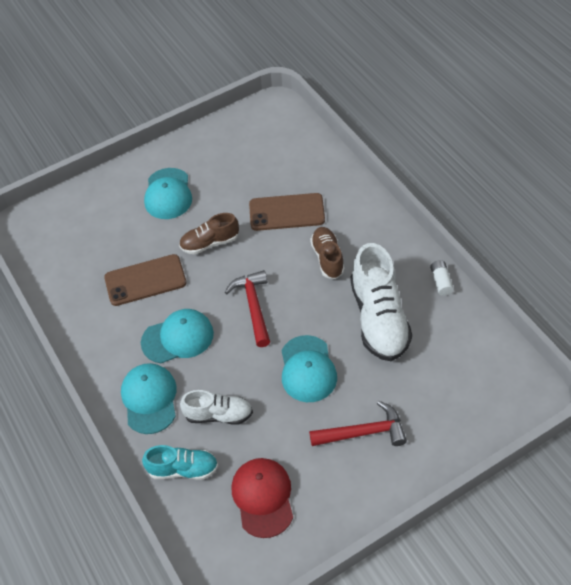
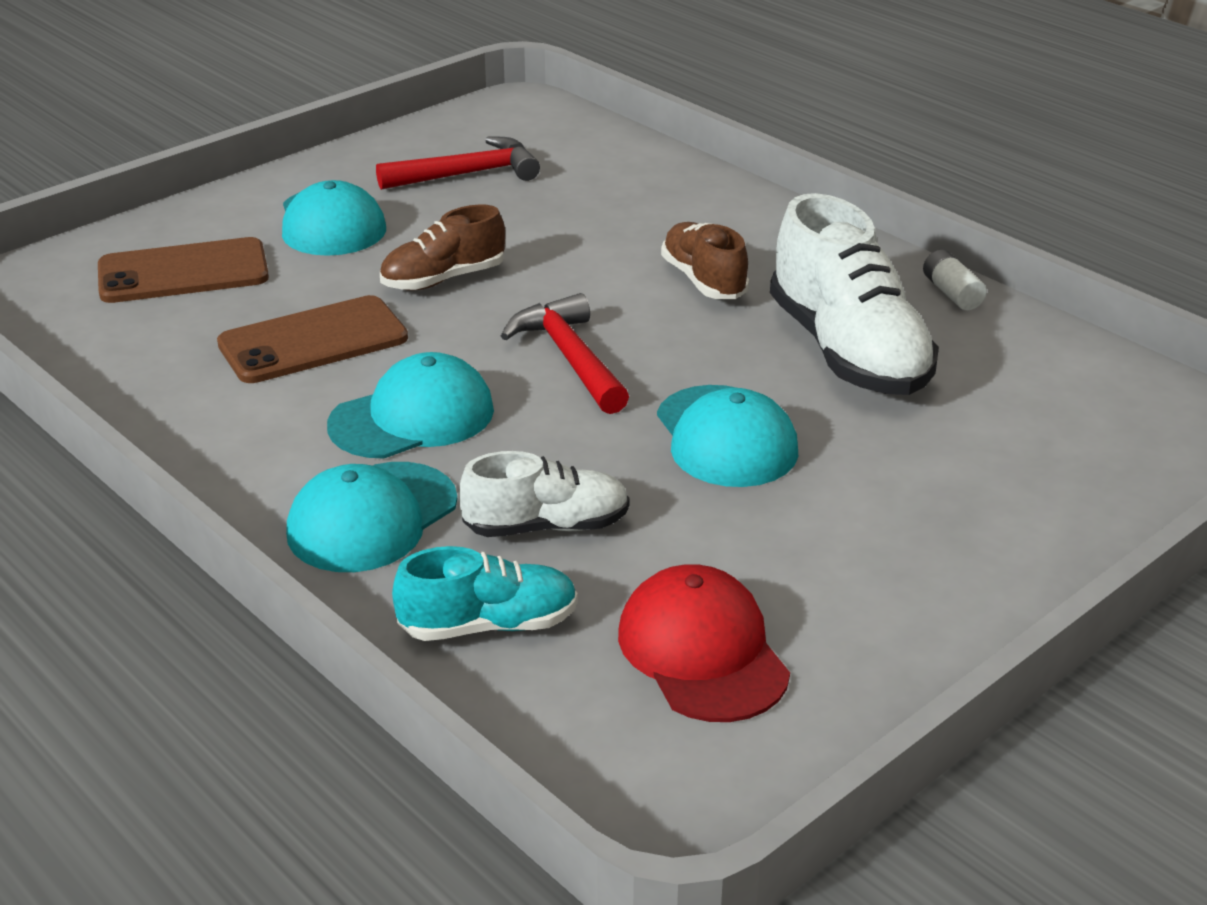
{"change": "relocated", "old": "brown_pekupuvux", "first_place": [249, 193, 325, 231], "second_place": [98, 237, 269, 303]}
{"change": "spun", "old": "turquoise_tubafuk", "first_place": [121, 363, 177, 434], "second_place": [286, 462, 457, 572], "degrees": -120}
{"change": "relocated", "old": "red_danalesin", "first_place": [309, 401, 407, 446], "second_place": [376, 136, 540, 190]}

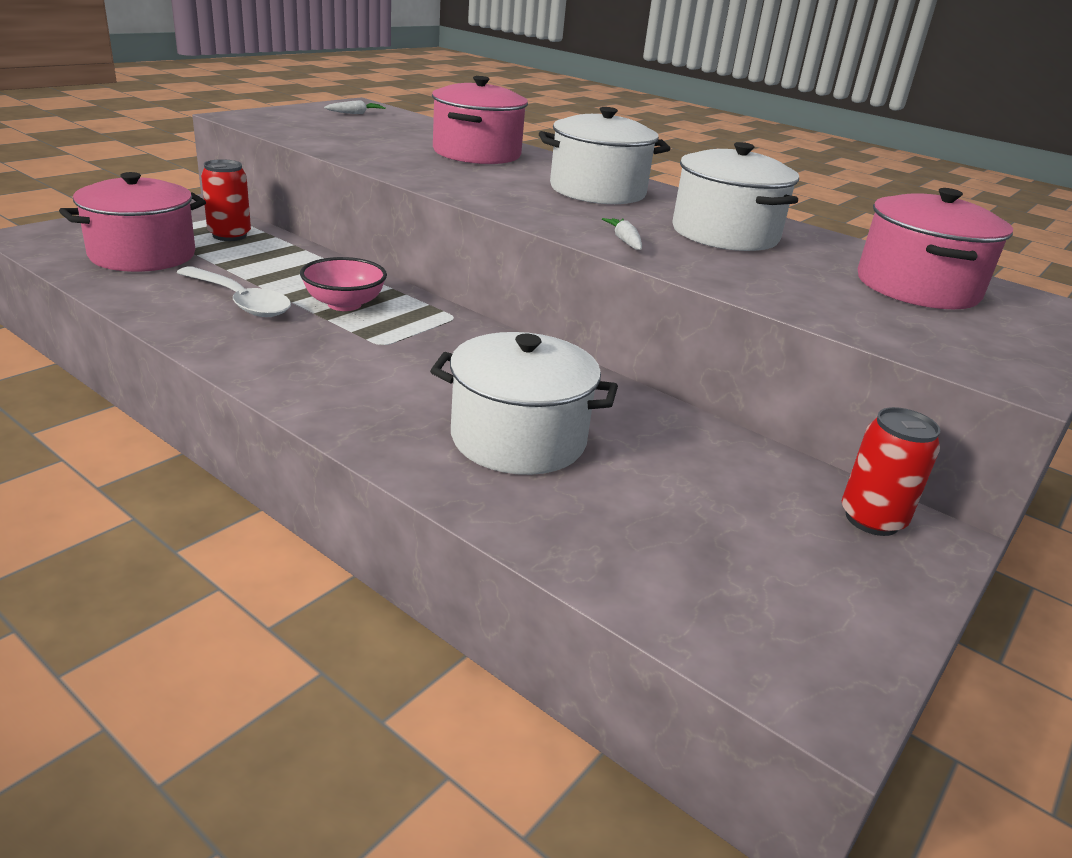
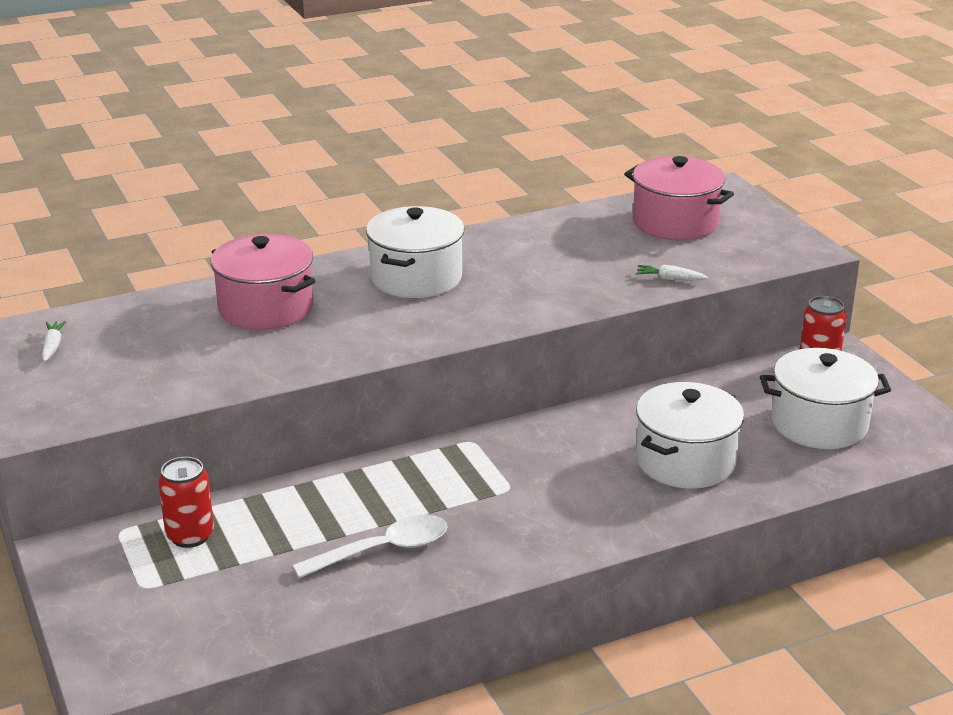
{"change": "relocated", "old": "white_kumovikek", "first_place": [672, 142, 799, 251], "second_place": [760, 348, 891, 449]}
{"change": "missing", "old": "pink_kumovikek", "first_place": [59, 172, 206, 272]}
{"change": "relocated", "old": "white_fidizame", "first_place": [602, 218, 642, 250], "second_place": [636, 265, 708, 280]}
{"change": "missing", "old": "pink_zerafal", "first_place": [300, 257, 387, 311]}

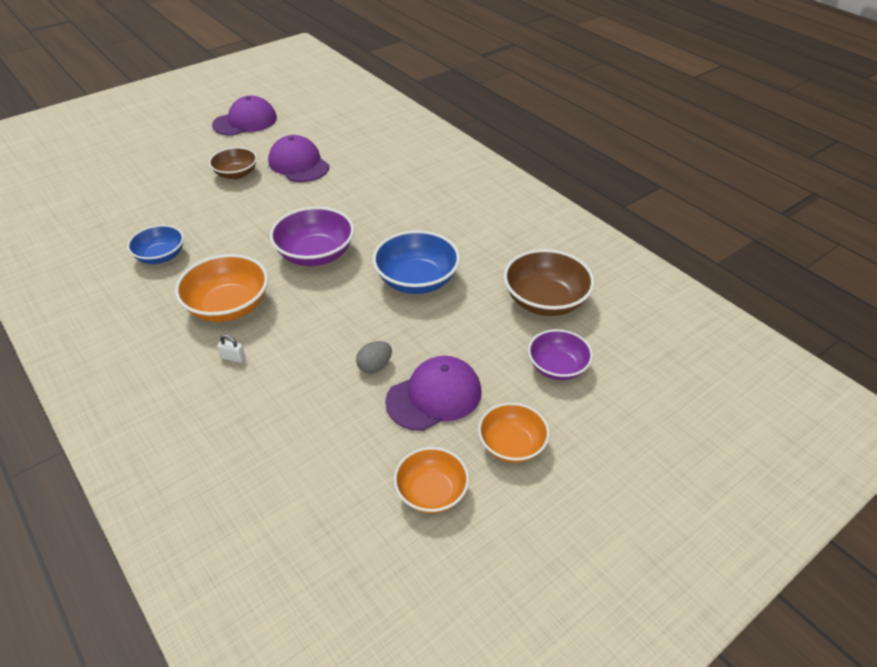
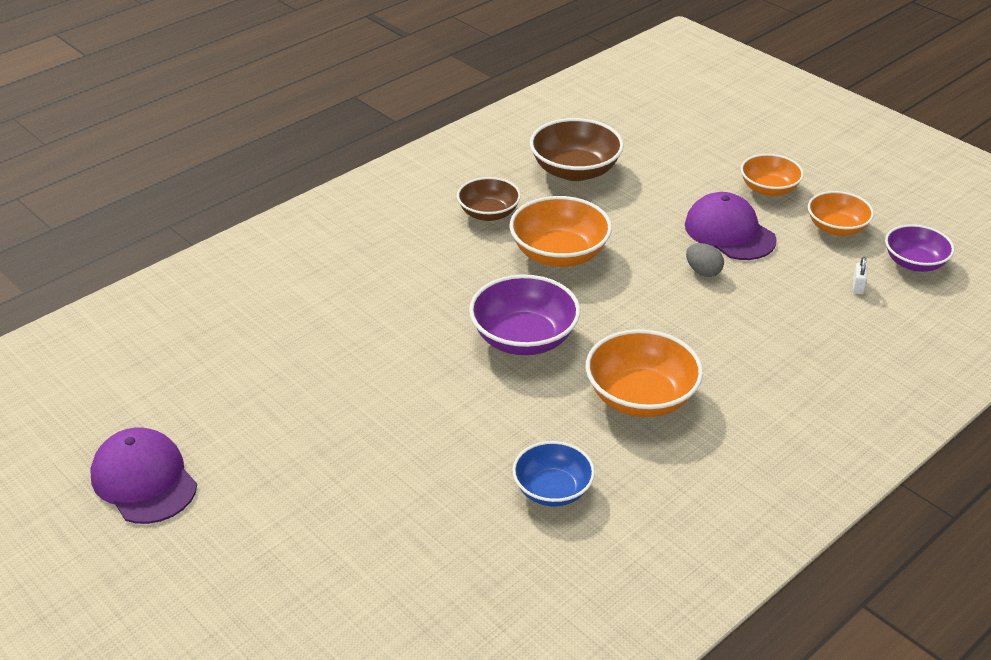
{"change": "missing", "old": "purple_tubafuk", "first_place": [268, 135, 329, 182]}
{"change": "relocated", "old": "brown_zerafal", "first_place": [209, 147, 257, 179], "second_place": [457, 177, 521, 221]}
{"change": "colour", "old": "blue_zerafal", "new": "orange_zerafal", "first_place": [373, 230, 460, 294], "second_place": [509, 196, 612, 267]}
{"change": "relocated", "old": "purple_zerafal", "first_place": [528, 329, 593, 380], "second_place": [885, 224, 954, 272]}
{"change": "relocated", "old": "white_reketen", "first_place": [217, 335, 246, 363], "second_place": [853, 257, 867, 294]}

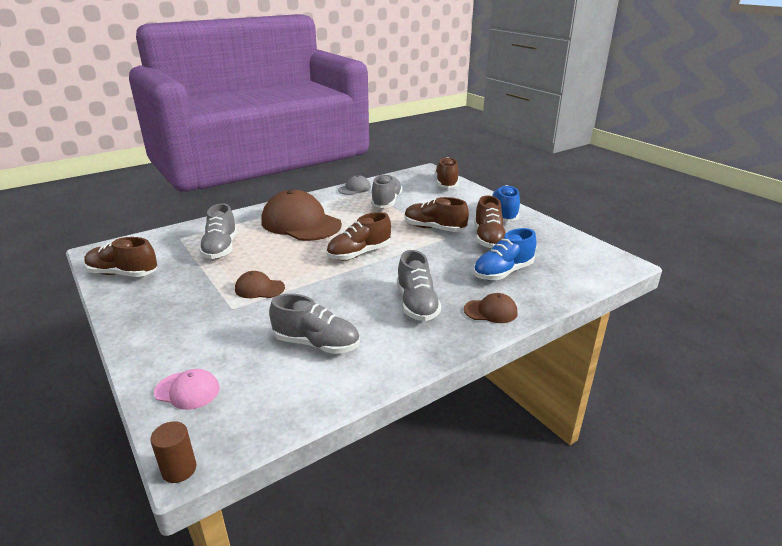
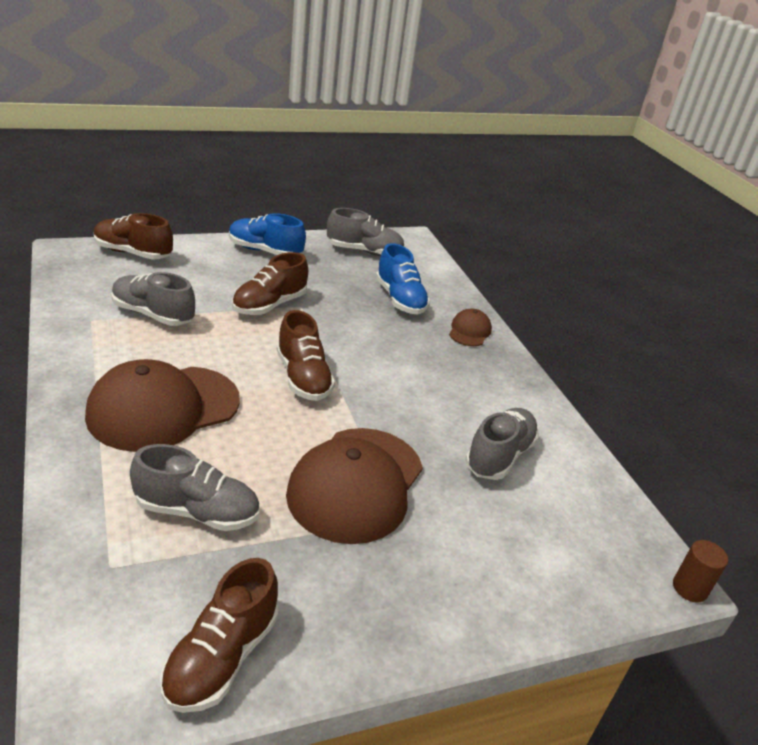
{"change": "missing", "old": "grey_tubafuk", "first_place": [338, 175, 371, 195]}
{"change": "missing", "old": "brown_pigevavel", "first_place": [474, 195, 506, 249]}
{"change": "relocated", "old": "grey_pigevavel", "first_place": [397, 250, 441, 321], "second_place": [327, 208, 405, 256]}
{"change": "size", "old": "brown_tubafuk", "first_place": [235, 271, 285, 298], "second_place": [286, 428, 423, 544], "factor": 2.18}
{"change": "missing", "old": "pink_tubafuk", "first_place": [154, 369, 220, 410]}

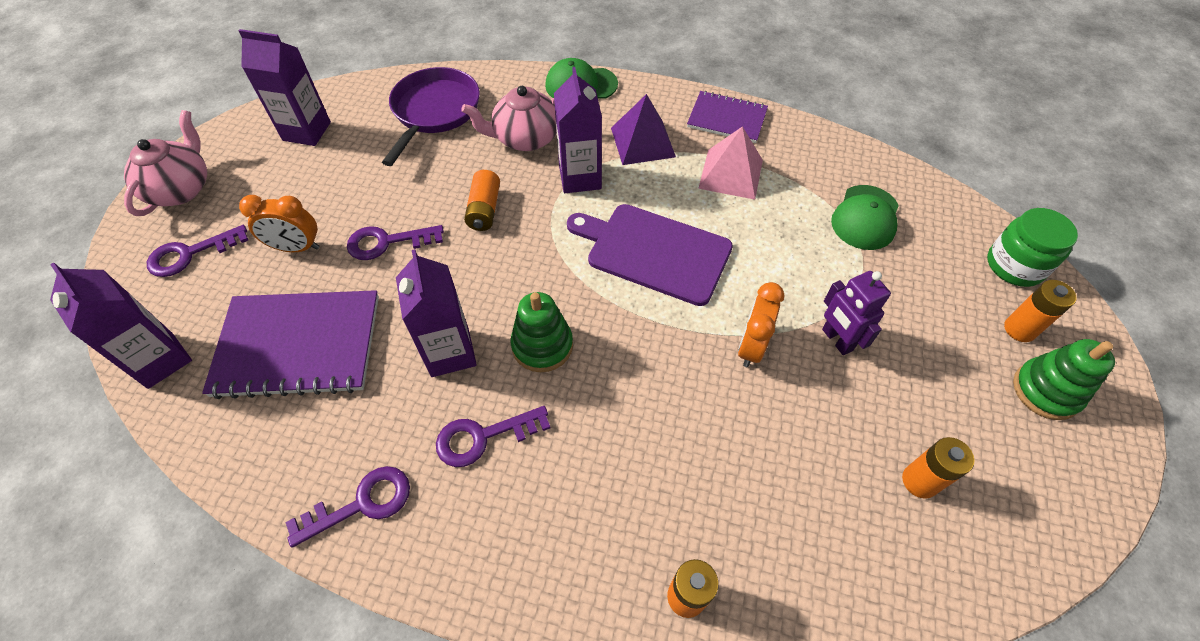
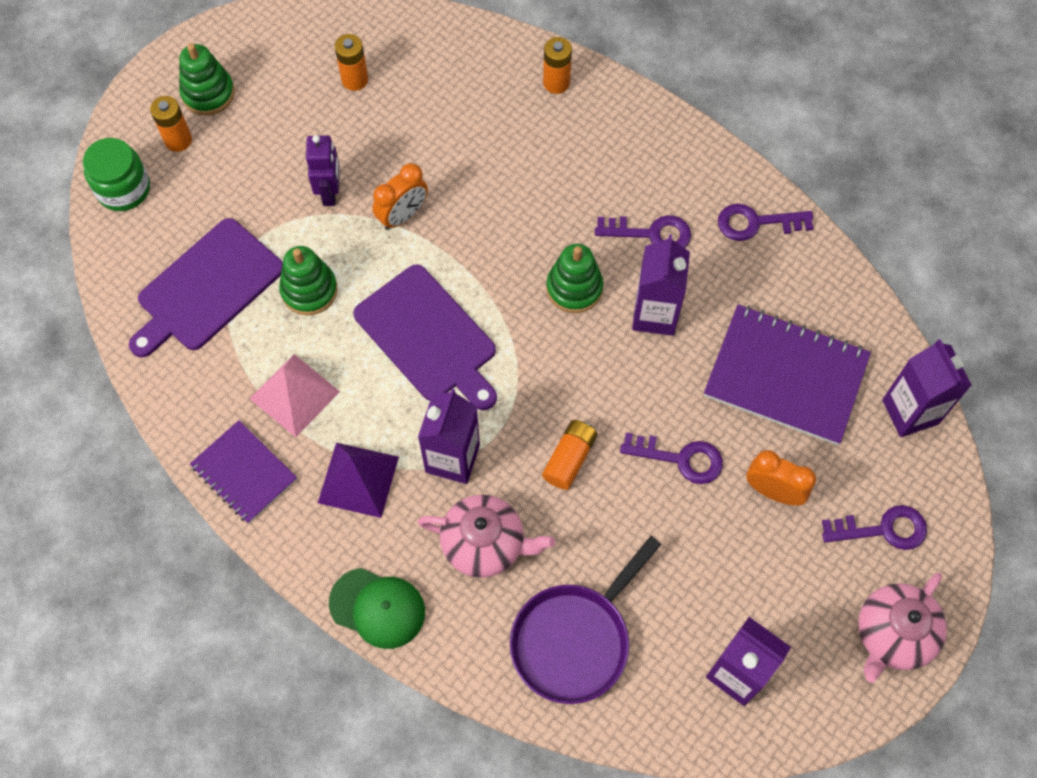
{"change": "exchanged", "old": "green_tubafuk", "new": "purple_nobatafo", "first_place": [831, 185, 899, 250], "second_place": [129, 218, 283, 358]}
{"change": "appeared", "new": "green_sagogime", "second_place": [279, 246, 338, 315]}

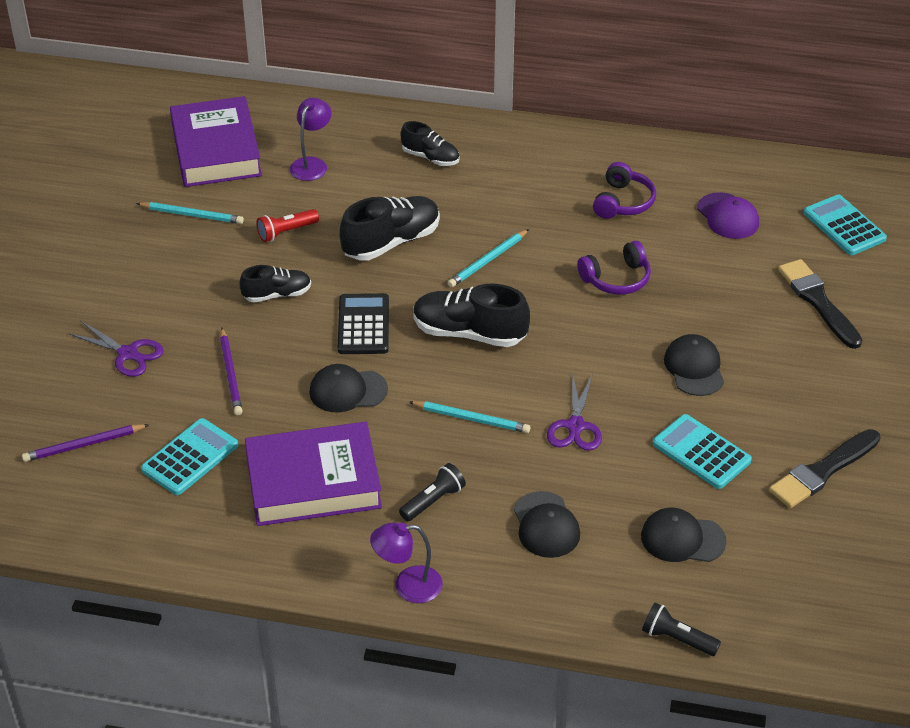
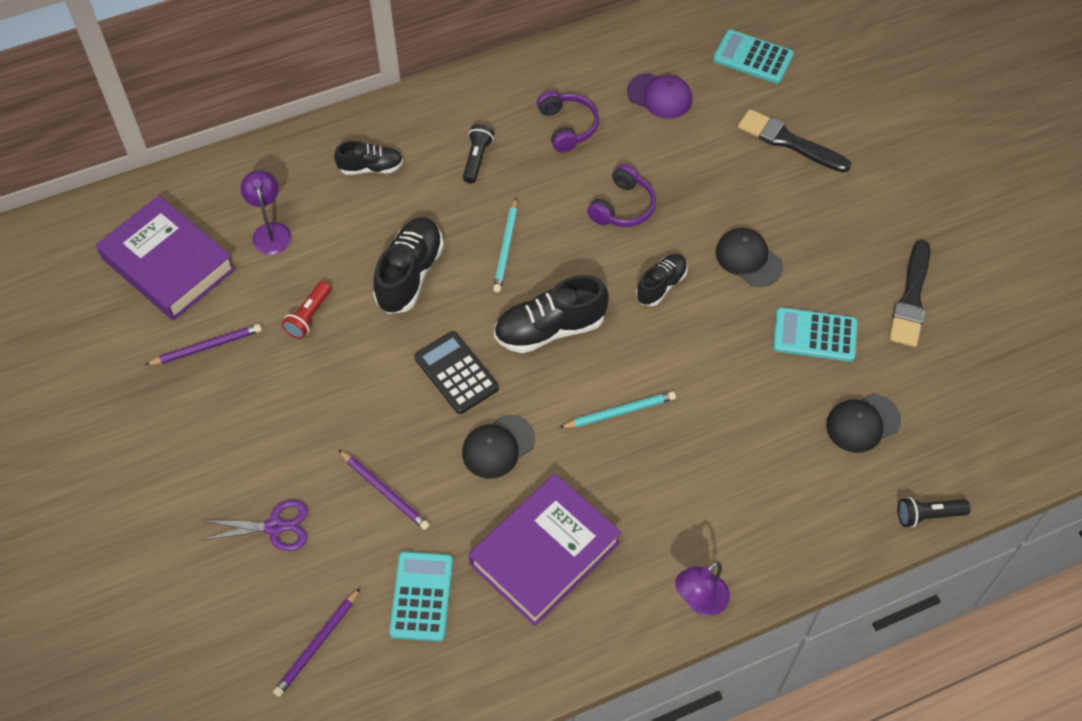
{"change": "colour", "old": "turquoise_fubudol", "new": "purple_fubudol", "first_place": [136, 202, 244, 224], "second_place": [145, 324, 262, 365]}
{"change": "relocated", "old": "black_pigevavel", "first_place": [240, 265, 311, 303], "second_place": [636, 254, 688, 306]}
{"change": "missing", "old": "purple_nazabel", "first_place": [547, 373, 602, 451]}
{"change": "relocated", "old": "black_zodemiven", "first_place": [399, 463, 466, 521], "second_place": [463, 124, 494, 183]}
{"change": "missing", "old": "black_tubafuk", "first_place": [514, 491, 580, 558]}

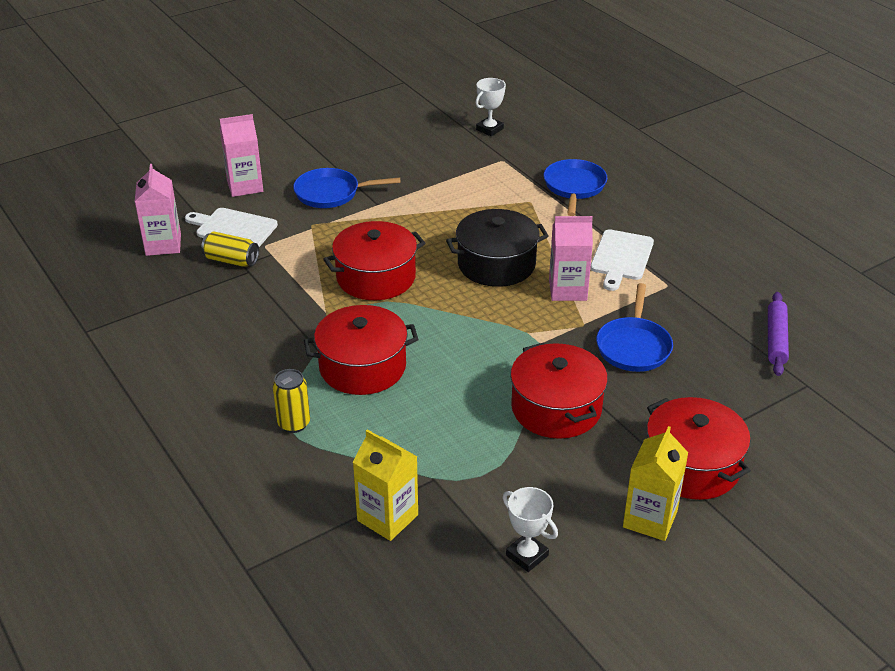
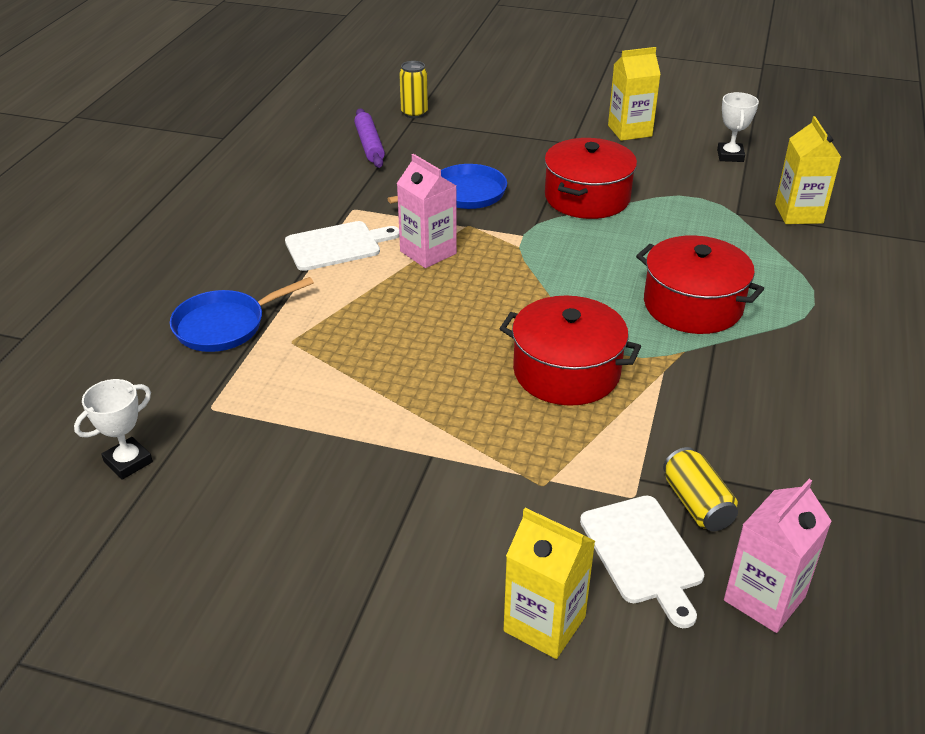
{"change": "spun", "old": "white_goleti", "first_place": [475, 78, 506, 136], "second_place": [74, 379, 153, 480], "degrees": -45}
{"change": "colour", "old": "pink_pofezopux", "new": "yellow_pofezopux", "first_place": [220, 114, 263, 197], "second_place": [504, 508, 595, 659]}
{"change": "missing", "old": "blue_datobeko", "first_place": [293, 168, 401, 208]}
{"change": "missing", "old": "black_kumovikek", "first_place": [446, 209, 549, 287]}
{"change": "spun", "old": "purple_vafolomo", "first_place": [768, 292, 789, 376], "second_place": [354, 109, 385, 168], "degrees": -75}
{"change": "relocated", "old": "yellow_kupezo", "first_place": [273, 369, 310, 433], "second_place": [399, 61, 428, 118]}
{"change": "missing", "old": "red_kumovikek", "first_place": [647, 397, 751, 500]}

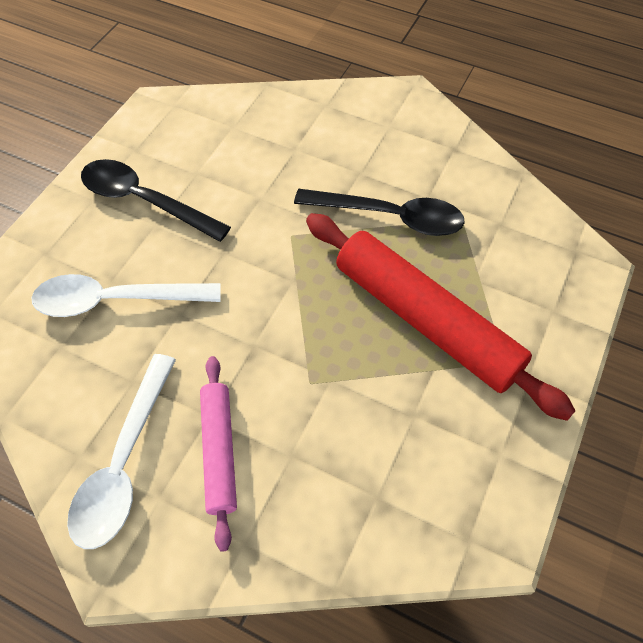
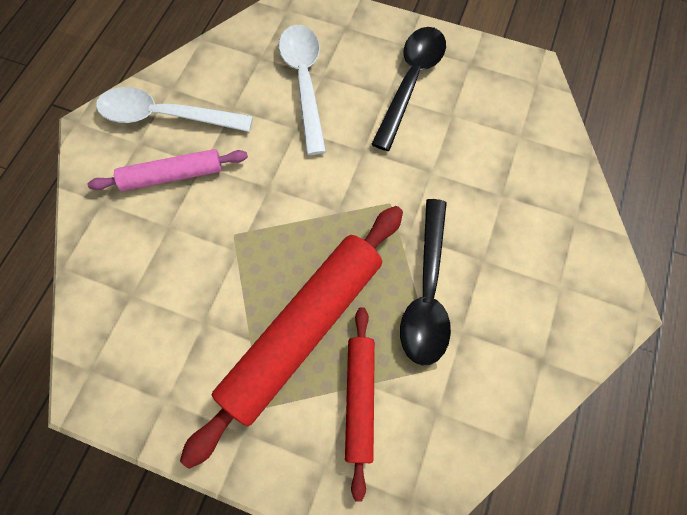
{"change": "appeared", "new": "red_vafolomo", "second_place": [345, 307, 375, 502]}

